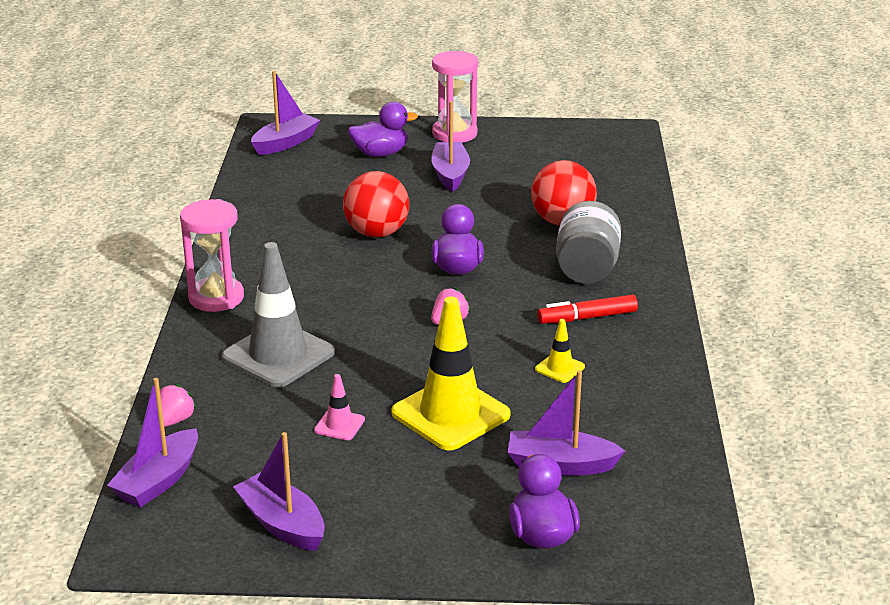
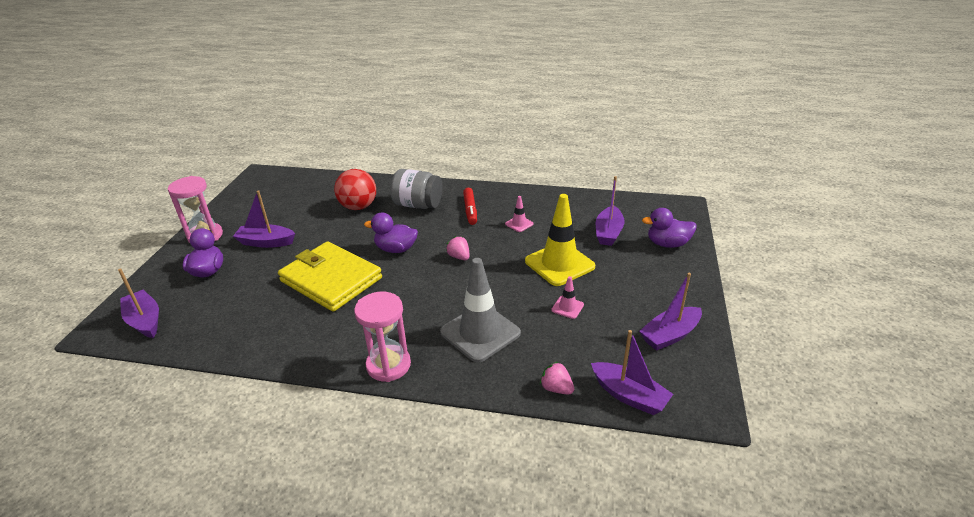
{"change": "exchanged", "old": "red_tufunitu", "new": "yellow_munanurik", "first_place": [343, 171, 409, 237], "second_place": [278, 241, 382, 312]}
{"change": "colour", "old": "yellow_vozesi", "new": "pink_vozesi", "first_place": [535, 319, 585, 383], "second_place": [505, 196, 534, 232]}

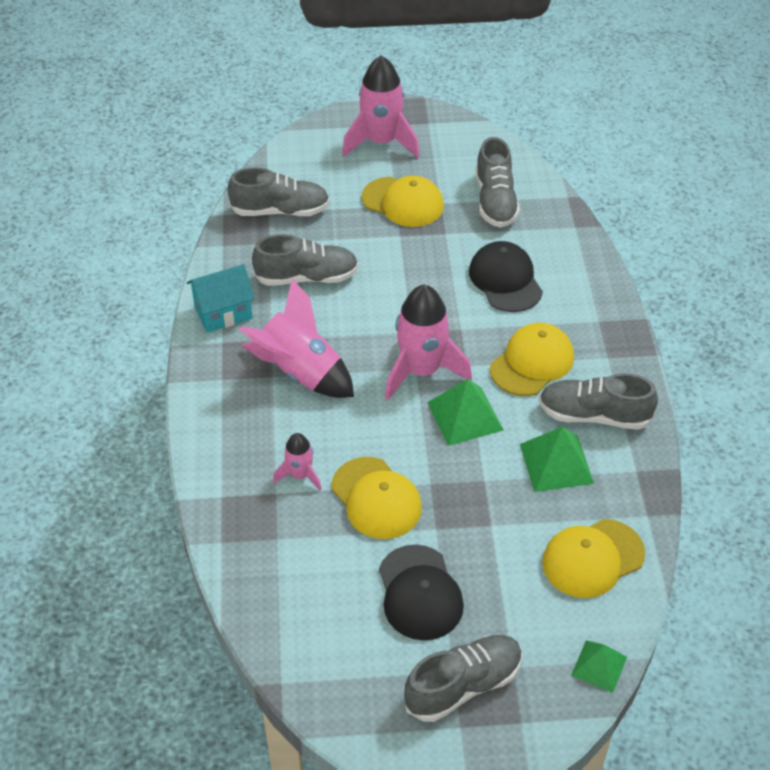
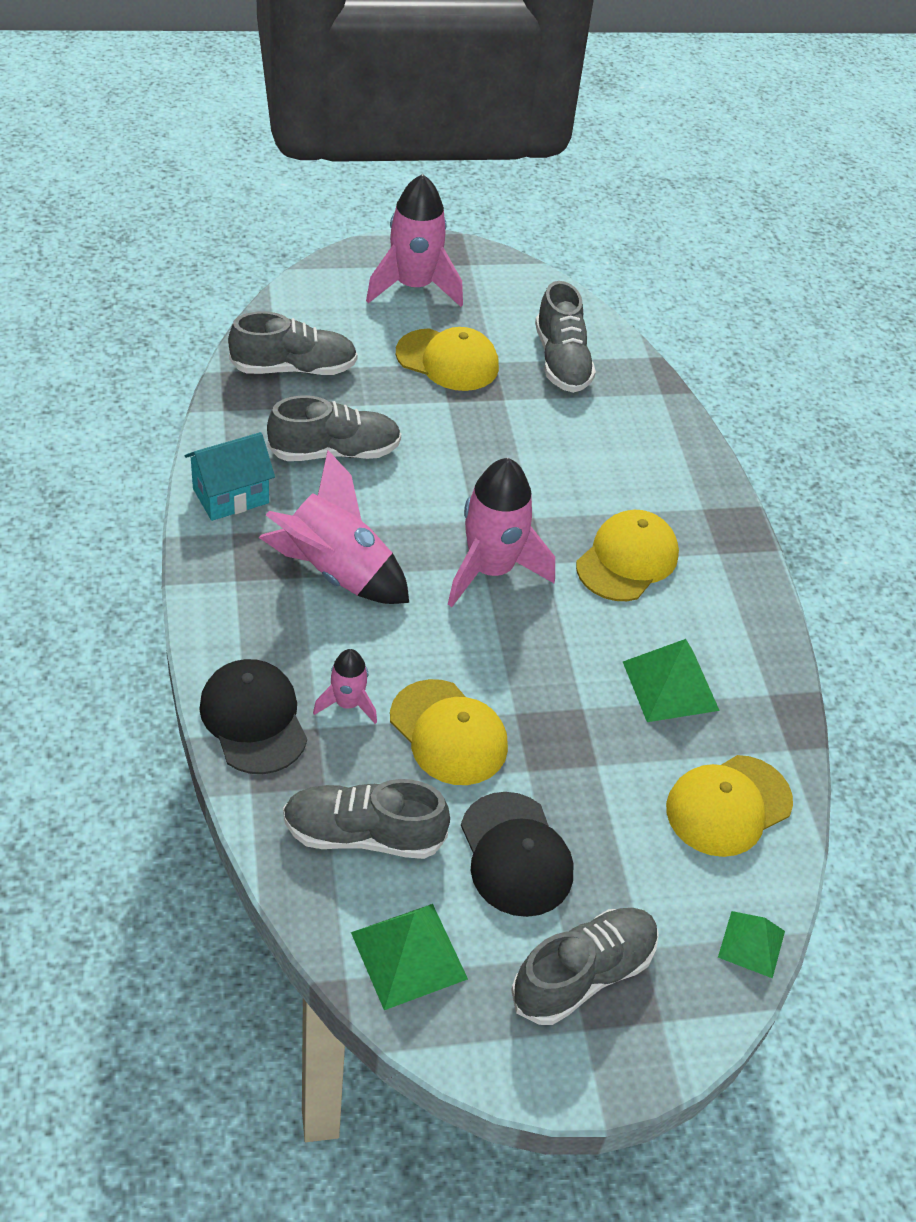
{"change": "relocated", "old": "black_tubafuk", "first_place": [469, 241, 543, 312], "second_place": [199, 659, 307, 774]}
{"change": "relocated", "old": "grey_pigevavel", "first_place": [539, 373, 658, 430], "second_place": [283, 779, 450, 859]}
{"change": "relocated", "old": "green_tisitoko", "first_place": [427, 379, 504, 446], "second_place": [351, 904, 468, 1010]}

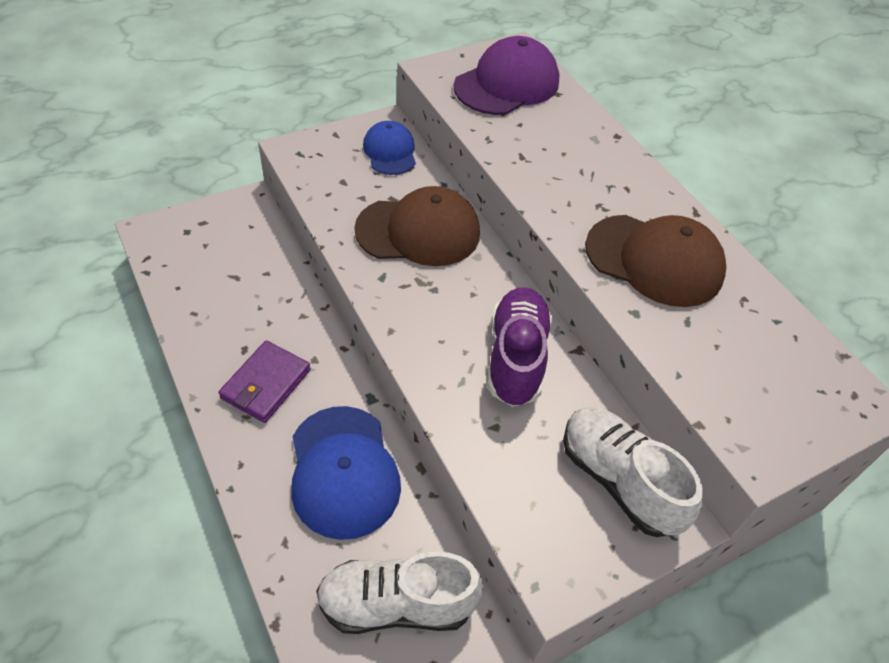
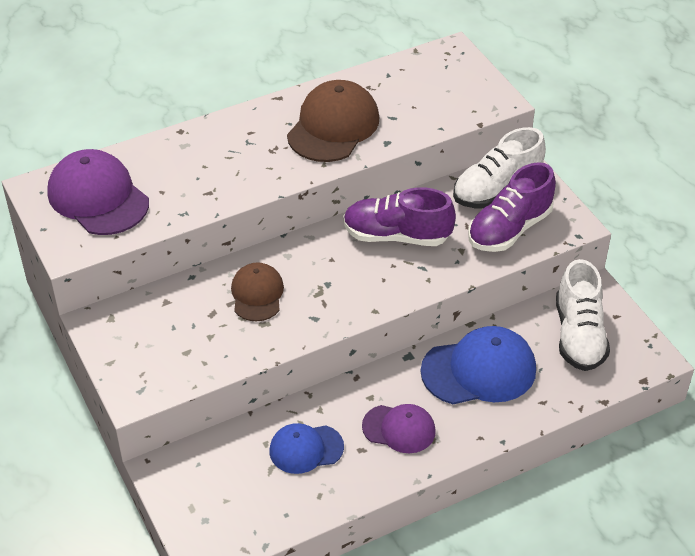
{"change": "relocated", "old": "blue_tubafuk", "first_place": [363, 121, 416, 175], "second_place": [269, 423, 344, 474]}
{"change": "size", "old": "brown_tubafuk", "first_place": [354, 186, 480, 266], "second_place": [231, 262, 284, 321], "factor": 0.61}
{"change": "exchanged", "old": "purple_munanurik", "new": "purple_tubafuk", "first_place": [218, 340, 311, 423], "second_place": [362, 404, 436, 453]}
{"change": "appeared", "new": "purple_pigevavel", "second_place": [468, 162, 556, 252]}

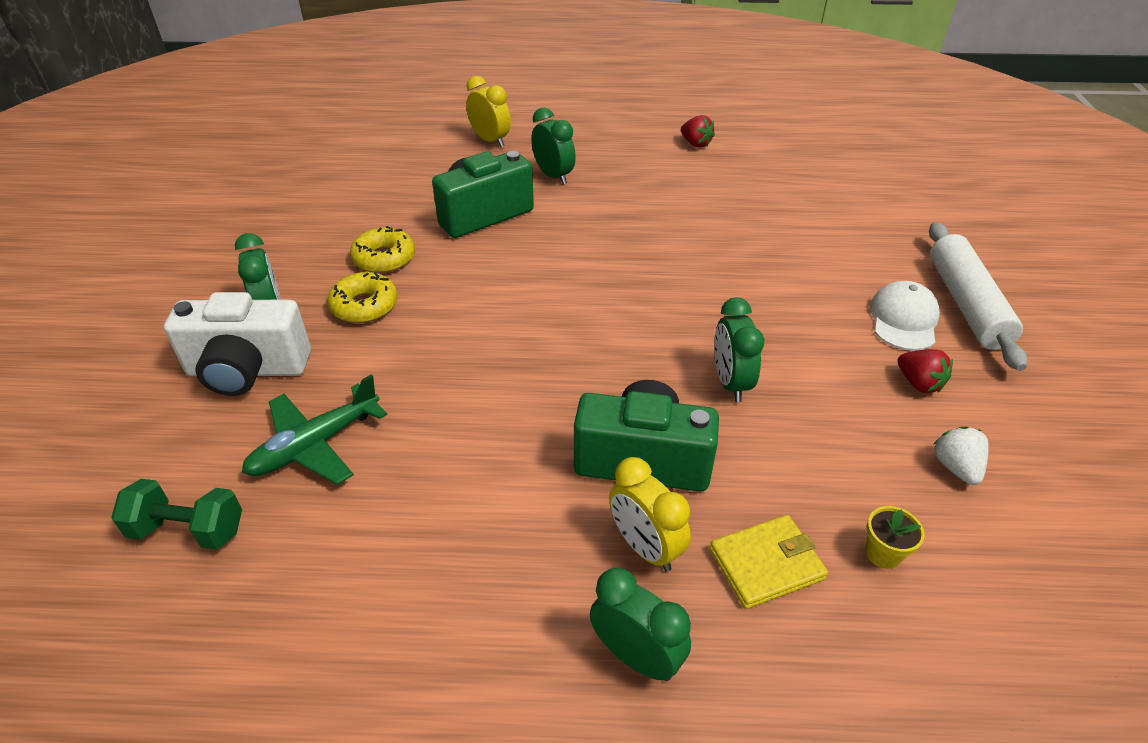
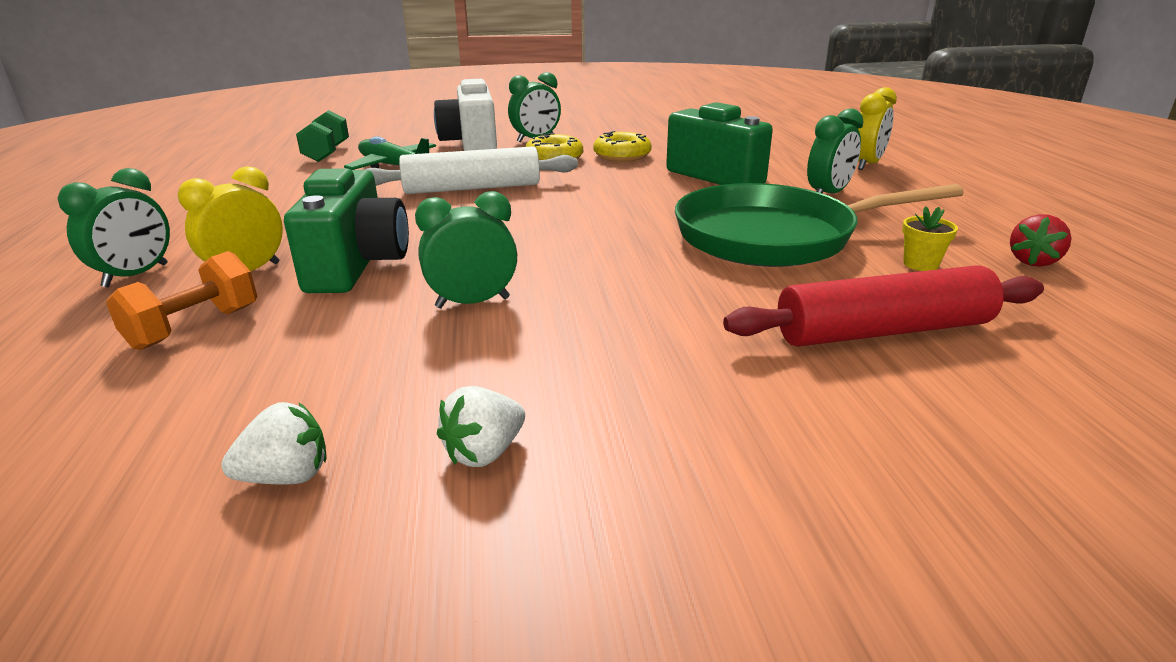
{"change": "relocated", "old": "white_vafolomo", "first_place": [929, 222, 1027, 371], "second_place": [365, 146, 578, 194]}
{"change": "missing", "old": "white_tubafuk", "first_place": [870, 281, 940, 351]}
{"change": "colour", "old": "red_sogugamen", "new": "white_sogugamen", "first_place": [897, 349, 953, 393], "second_place": [437, 386, 525, 467]}
{"change": "relocated", "old": "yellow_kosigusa", "first_place": [866, 506, 925, 569], "second_place": [902, 206, 958, 271]}
{"change": "exchanged", "old": "yellow_munanurik", "new": "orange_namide", "first_place": [710, 515, 828, 609], "second_place": [106, 251, 257, 350]}
{"change": "appeared", "new": "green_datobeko", "second_place": [675, 183, 964, 267]}
{"change": "appeared", "new": "red_vafolomo", "second_place": [723, 265, 1044, 347]}

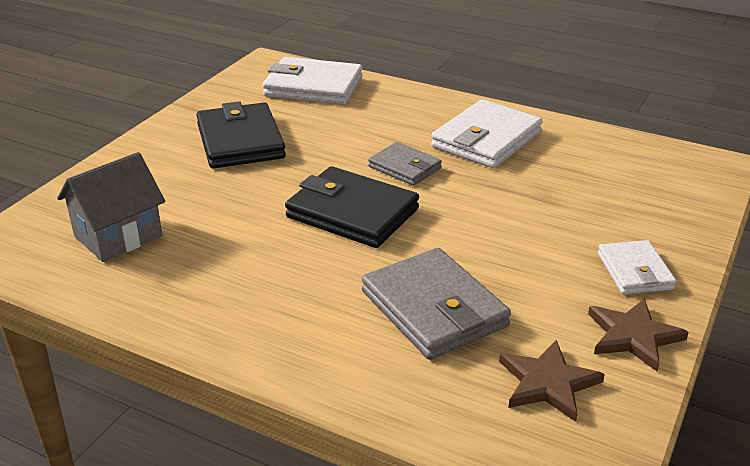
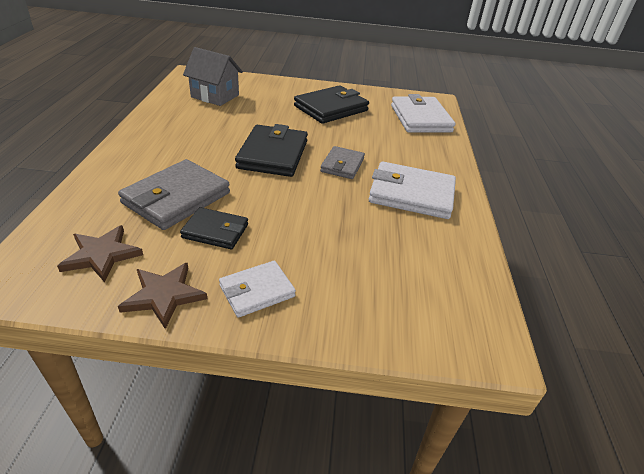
{"change": "appeared", "new": "black_munanurik", "second_place": [180, 207, 248, 249]}

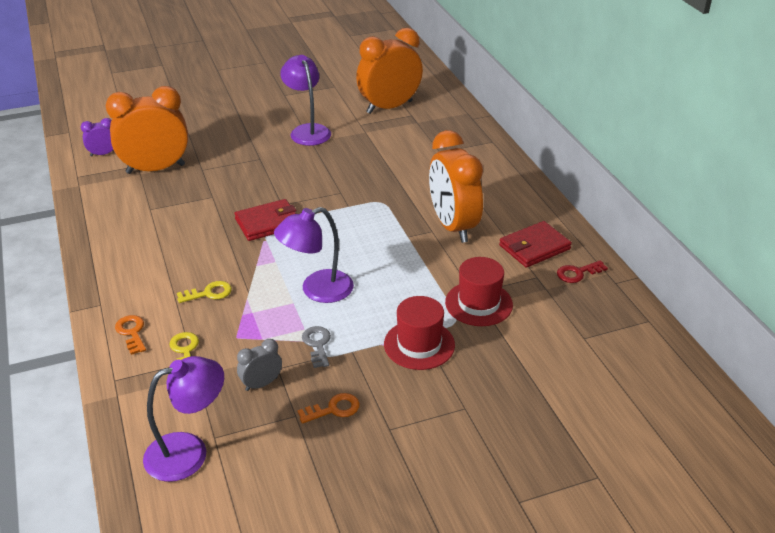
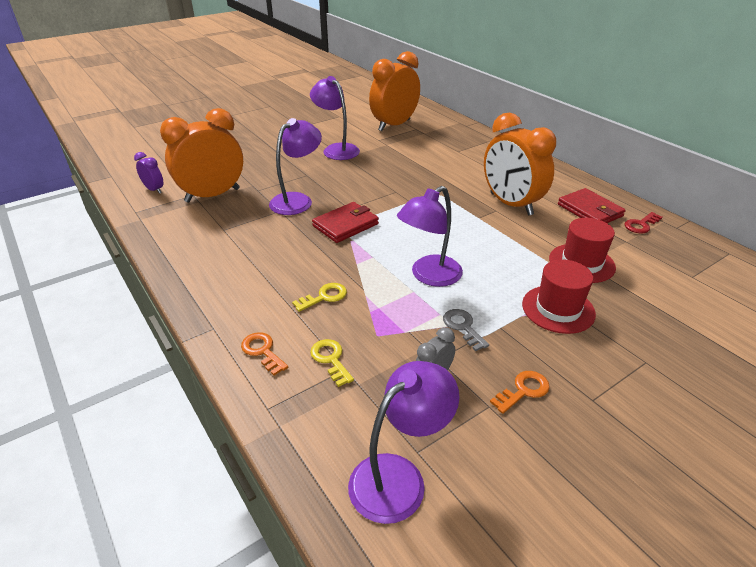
{"change": "spun", "old": "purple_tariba", "first_place": [81, 118, 114, 156], "second_place": [134, 152, 163, 194], "degrees": 75}
{"change": "spun", "old": "red_munanurik", "first_place": [499, 221, 572, 268], "second_place": [558, 188, 626, 223], "degrees": -75}
{"change": "appeared", "new": "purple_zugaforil", "second_place": [269, 118, 322, 215]}

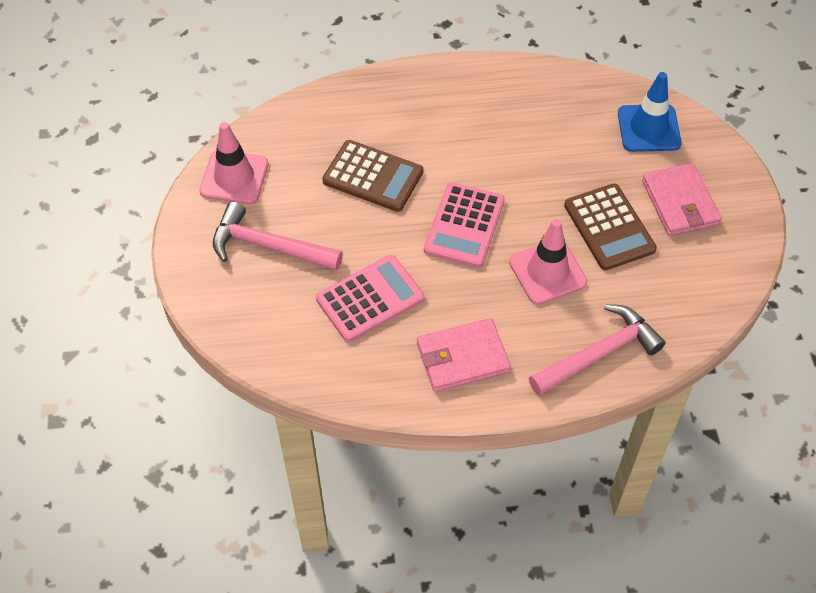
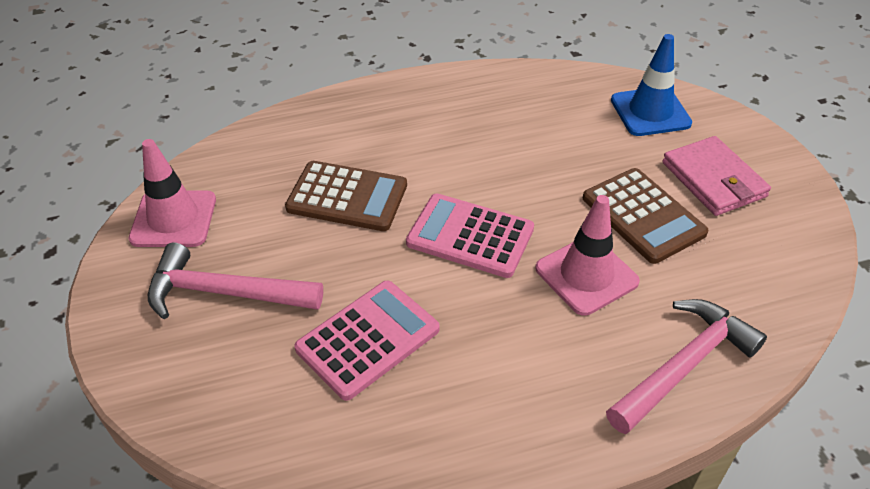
{"change": "spun", "old": "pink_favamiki", "first_place": [424, 182, 505, 268], "second_place": [406, 194, 534, 278], "degrees": 105}
{"change": "missing", "old": "pink_munanurik", "first_place": [417, 318, 511, 392]}

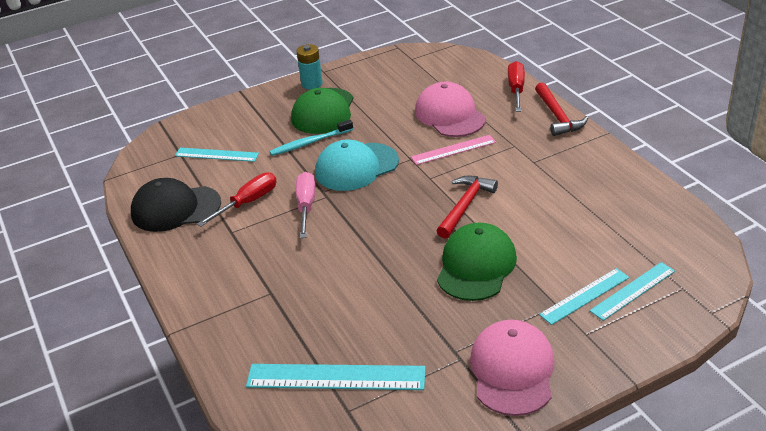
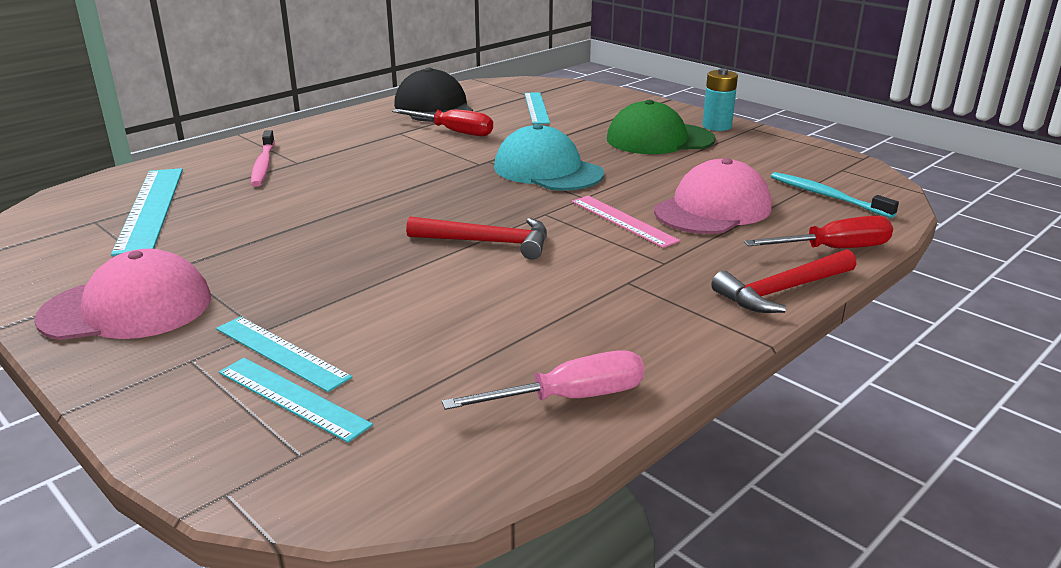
{"change": "relocated", "old": "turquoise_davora", "first_place": [269, 120, 353, 156], "second_place": [771, 172, 899, 218]}
{"change": "relocated", "old": "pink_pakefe", "first_place": [296, 172, 316, 238], "second_place": [442, 350, 644, 410]}
{"change": "missing", "old": "green_tubafuk", "first_place": [437, 223, 517, 301]}
{"change": "appeared", "new": "pink_davora", "second_place": [251, 130, 275, 187]}

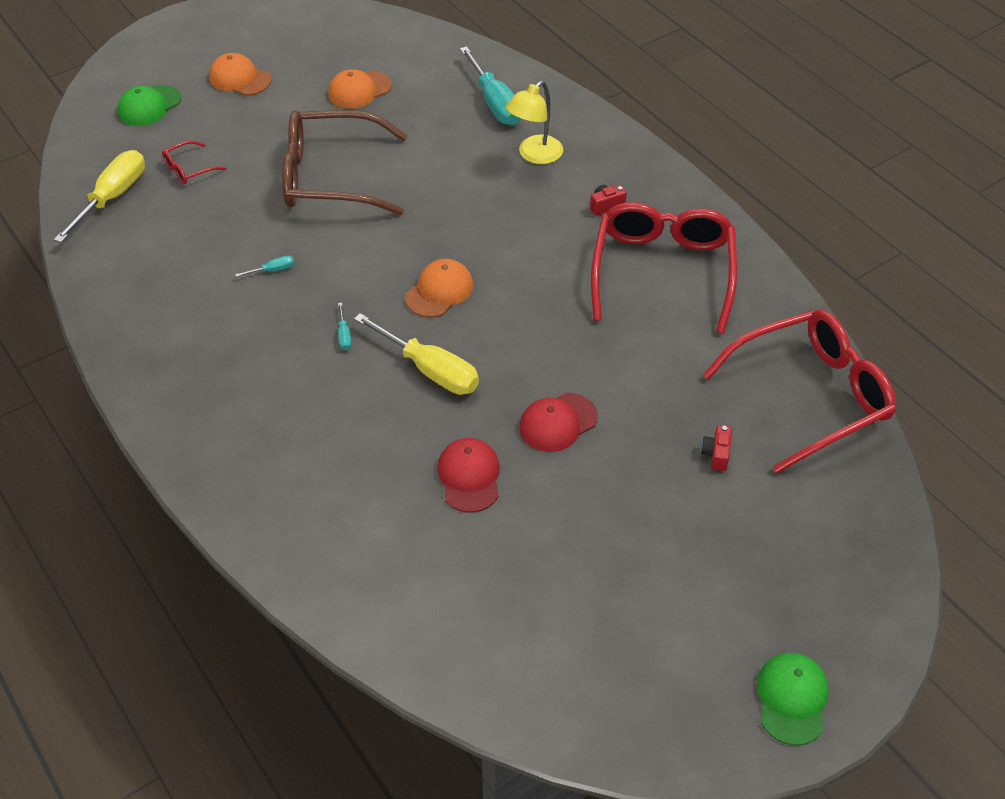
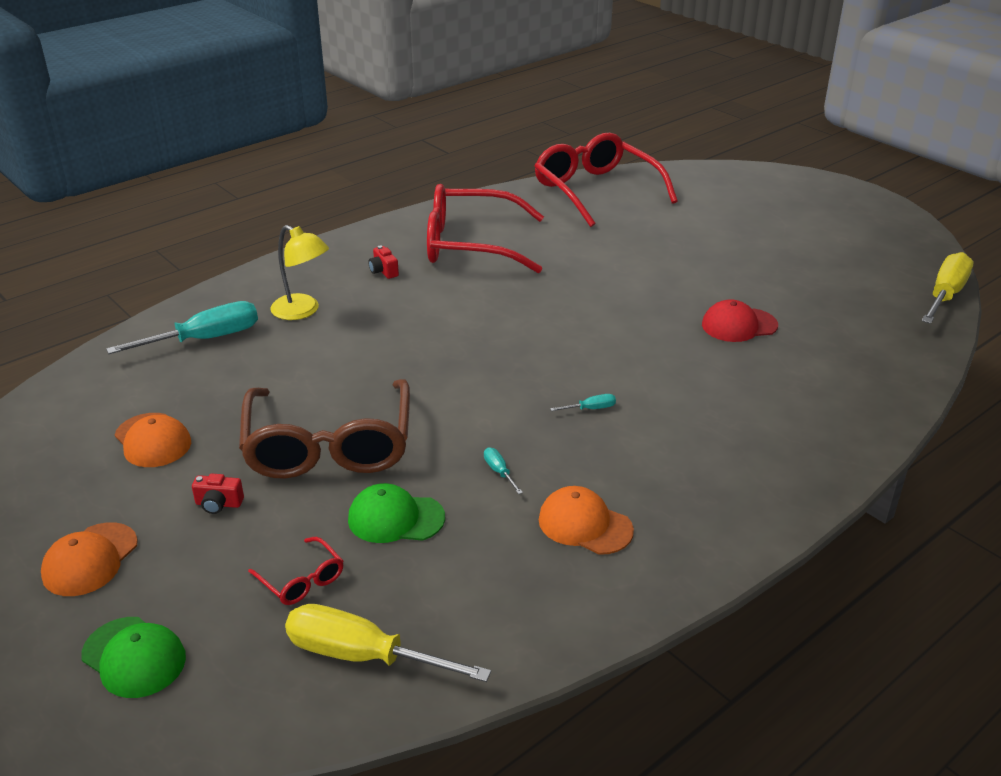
{"change": "relocated", "old": "orange_tubafuk", "first_place": [405, 259, 473, 317], "second_place": [539, 486, 634, 555]}
{"change": "relocated", "old": "yellow_pakefe", "first_place": [354, 313, 479, 395], "second_place": [922, 252, 974, 324]}
{"change": "missing", "old": "red_tubafuk", "first_place": [519, 393, 598, 452]}
{"change": "relocated", "old": "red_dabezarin", "first_place": [701, 425, 732, 471], "second_place": [192, 474, 244, 514]}
{"change": "relocated", "old": "green_tubafuk", "first_place": [757, 653, 829, 745], "second_place": [348, 483, 445, 543]}

